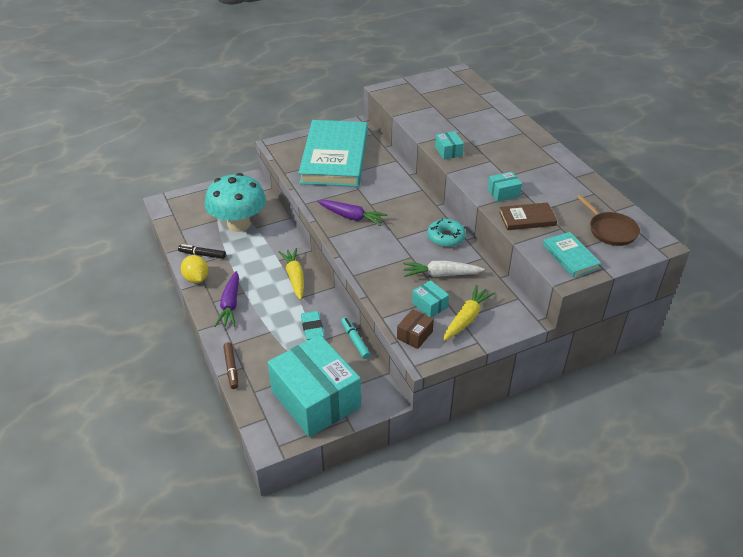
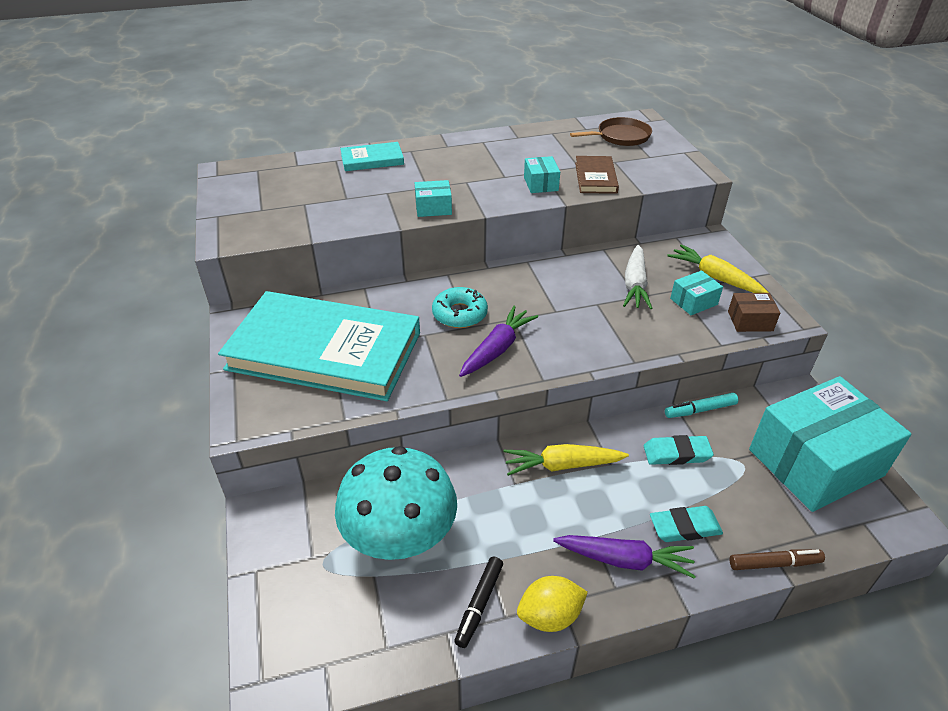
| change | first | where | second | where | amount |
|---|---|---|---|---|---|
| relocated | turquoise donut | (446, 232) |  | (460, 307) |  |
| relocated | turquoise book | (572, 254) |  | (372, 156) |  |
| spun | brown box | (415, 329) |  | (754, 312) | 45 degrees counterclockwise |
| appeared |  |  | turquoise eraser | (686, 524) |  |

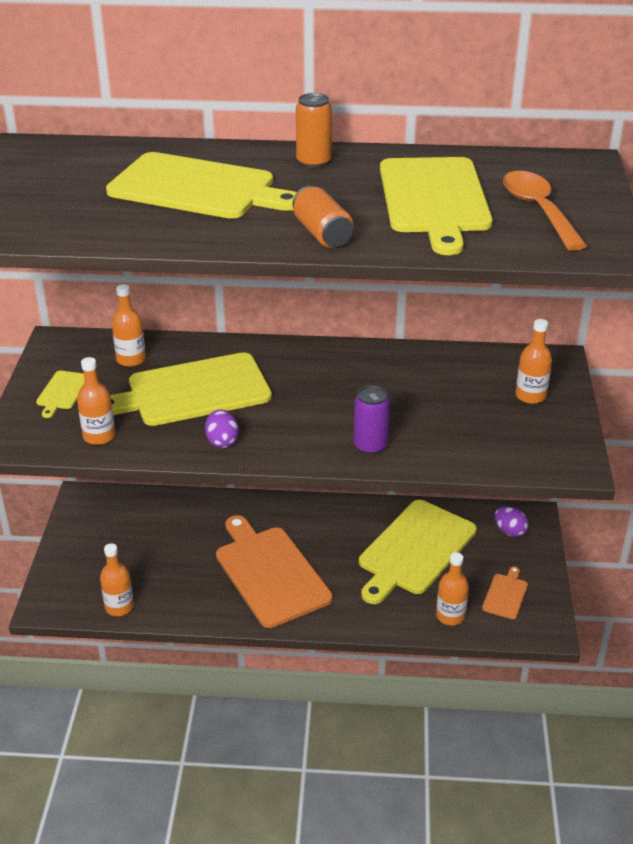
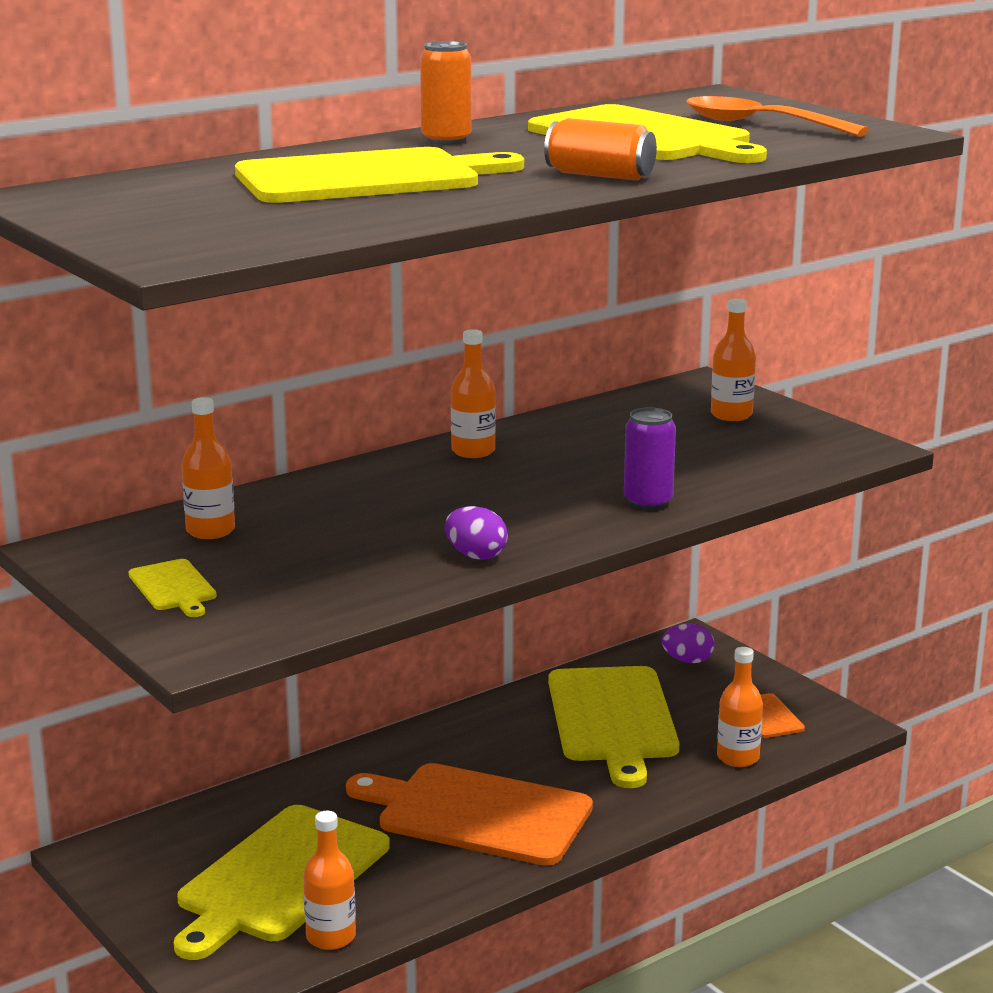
| change | first | where | second | where | amount |
|---|---|---|---|---|---|
| relocated | yellow cutting board | (191, 389) |  | (282, 882) |  |
| relocated | orange bottle | (96, 401) |  | (473, 393) |  |

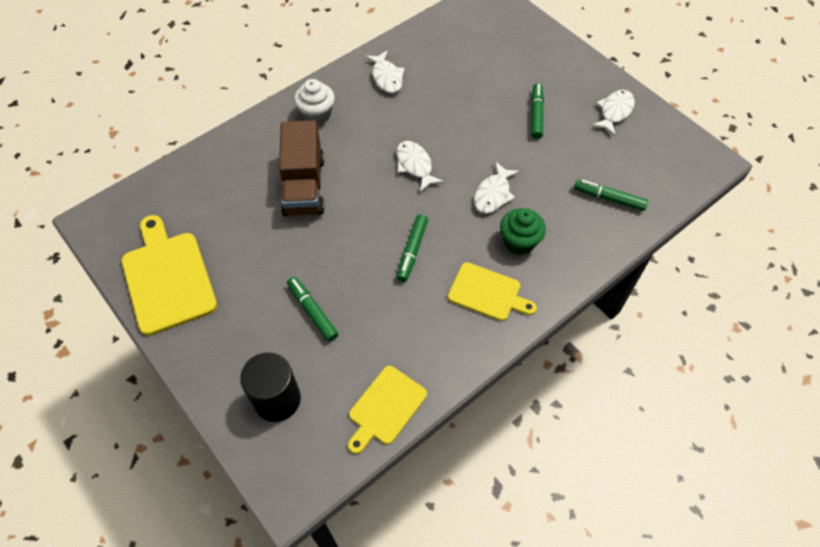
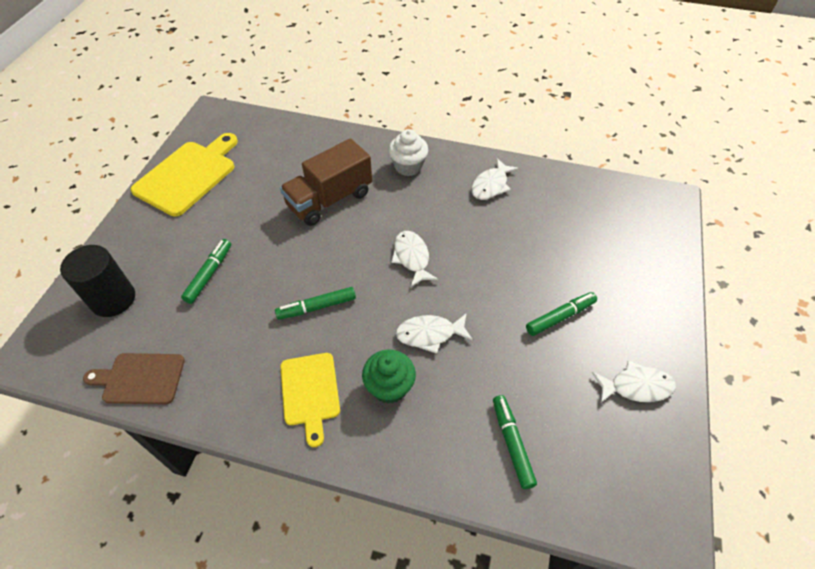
| change | first | where | second | where | amount |
|---|---|---|---|---|---|
| spun | white fish | (420, 167) |  | (415, 259) | 45 degrees counterclockwise |
| colour | yellow cutting board | (387, 410) | brown cutting board | (134, 379) |  |

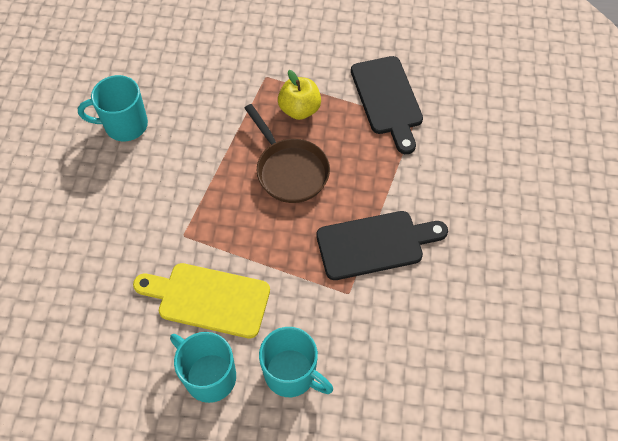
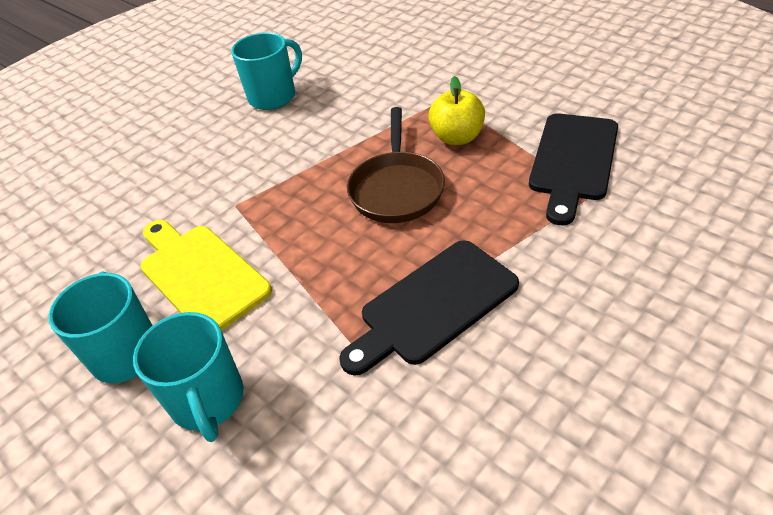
| change | first | where | second | where | amount |
|---|---|---|---|---|---|
| spun | turquoise mug | (113, 108) |  | (266, 71) | 105 degrees clockwise |
| spun | black cutting board | (382, 245) |  | (429, 308) | 120 degrees clockwise |

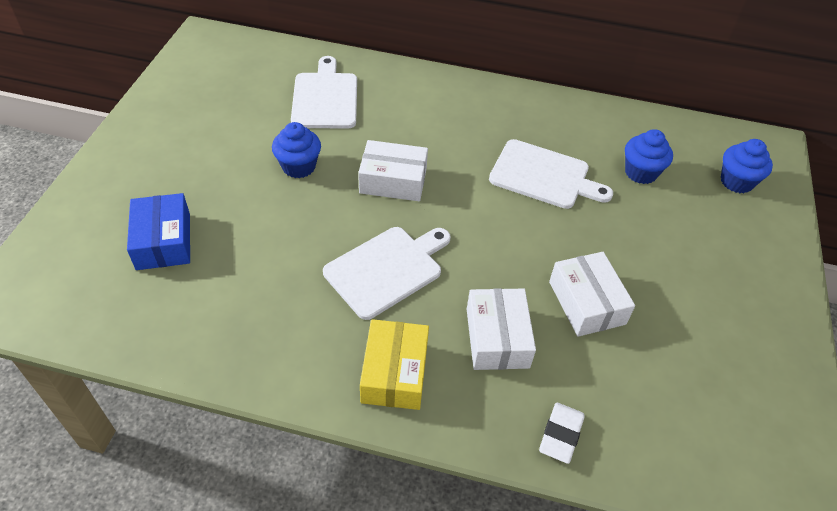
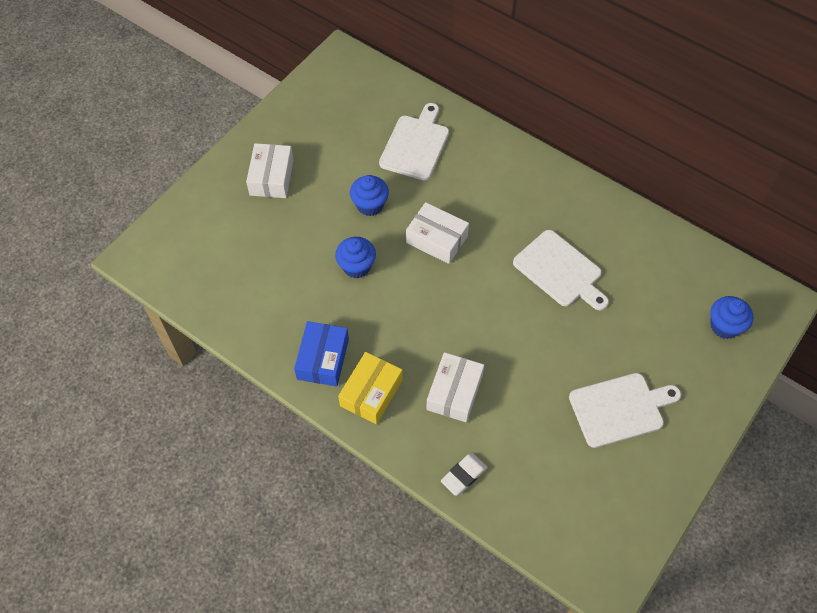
| change | first | where | second | where | amount |
|---|---|---|---|---|---|
| relocated | blue cupcake | (649, 156) |  | (355, 257) |  |
| relocated | blue box | (158, 231) |  | (321, 354) |  |
| relocated | white cutting board | (387, 273) |  | (625, 410) |  |
| relocated | white box | (592, 294) |  | (270, 170) |  |

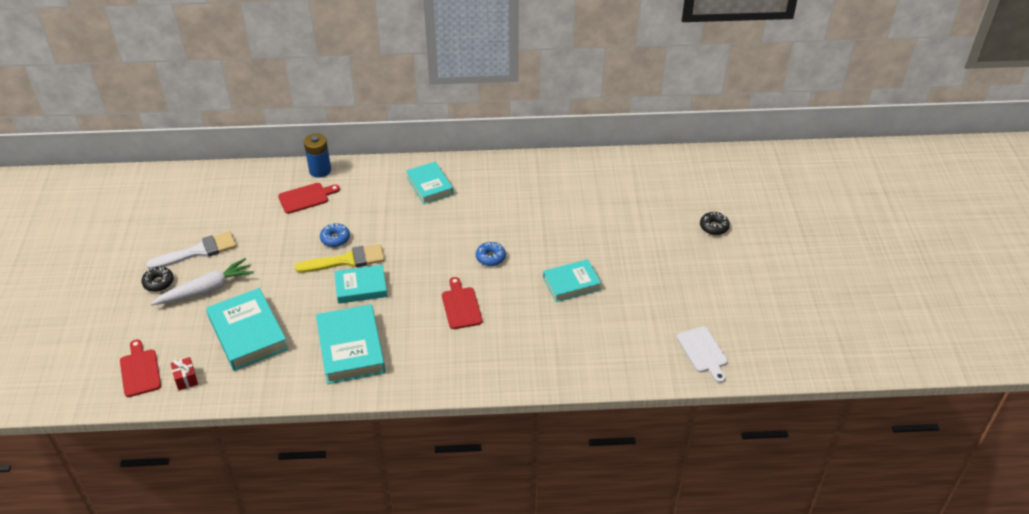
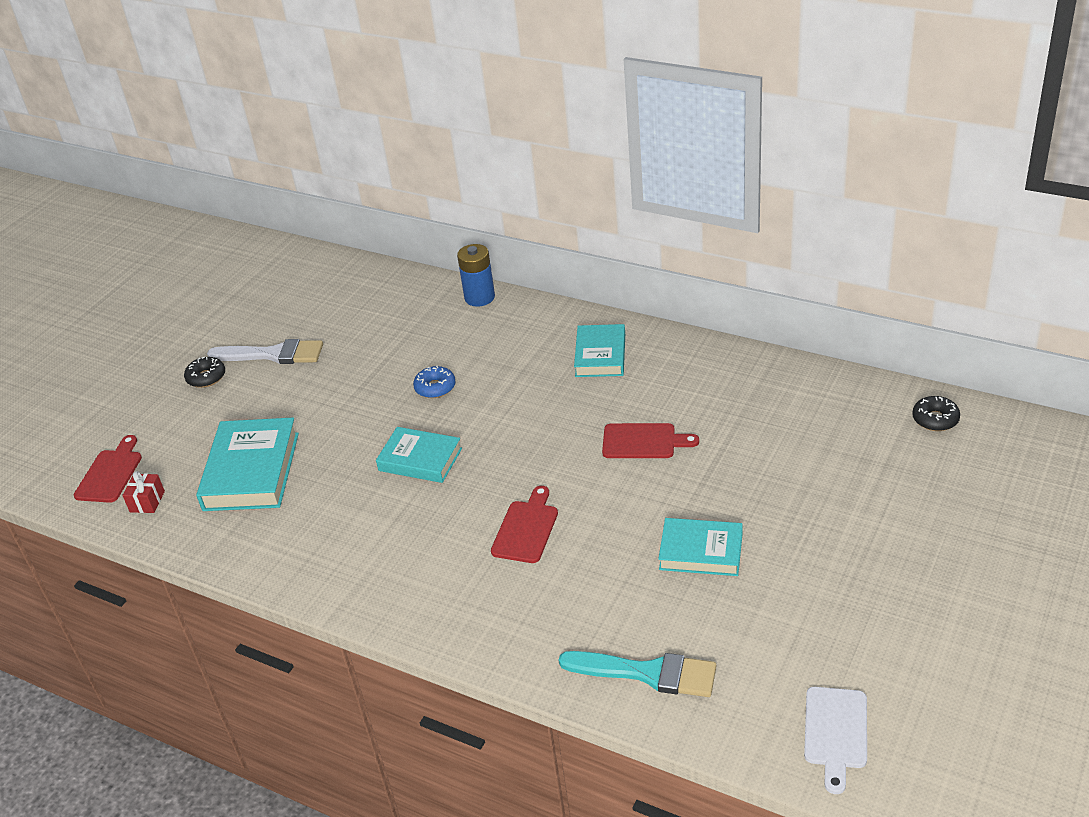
| change | first | where | second | where | amount |
|---|---|---|---|---|---|
| relocated | red cutting board | (309, 198) |  | (650, 440) |  |
| relocated | black donut | (715, 223) |  | (936, 413) |  |
| missing | blue donut | (491, 254) |  |  |  |
| missing | yellow brush | (340, 258) |  |  |  |
| missing | white carrot | (202, 281) |  |  |  |
| missing | turquoise book | (350, 344) |  |  |  |
| appeared |  |  | turquoise brush | (637, 674) |  |

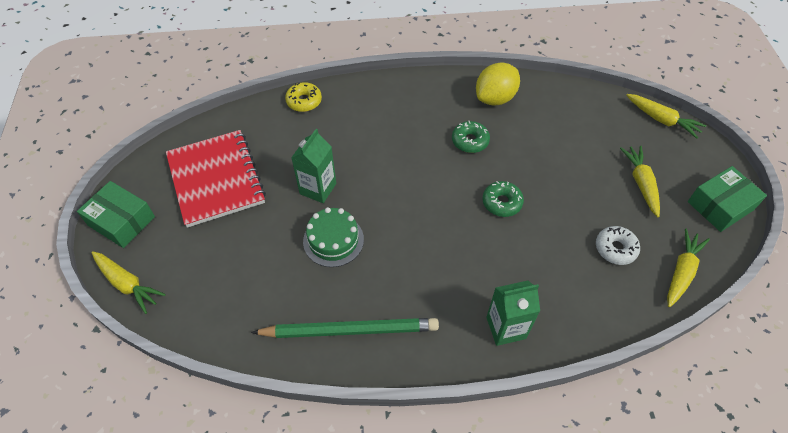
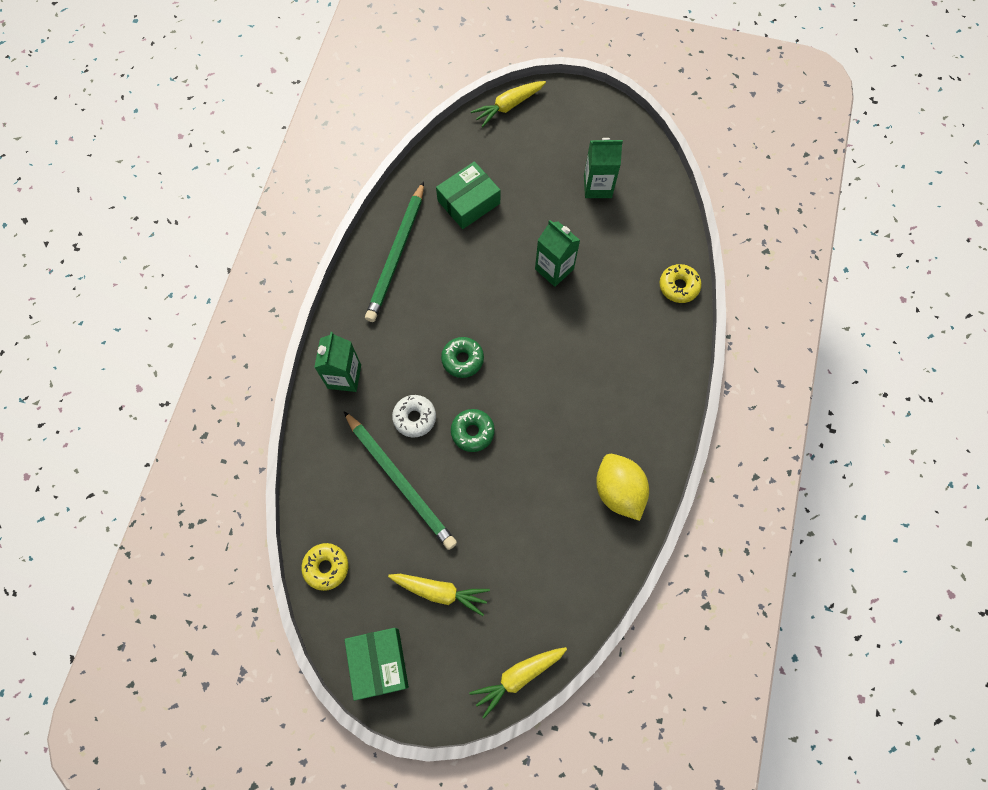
| change | first | where | second | where | amount |
|---|---|---|---|---|---|
| relocated | green donut | (471, 137) |  | (462, 357) |  |
| exchanged | red notebook | (216, 179) | green carton | (603, 168) |  |
| relocated | green box | (116, 214) |  | (468, 195) |  |
| missing | green cake | (333, 237) |  |  |  |
| relocated | white donut | (618, 245) |  | (414, 416) |  |
| exchanged | yellow carrot | (688, 268) | yellow donut | (324, 567) |  |
| appeared |  |  | green pencil | (400, 480) |  |

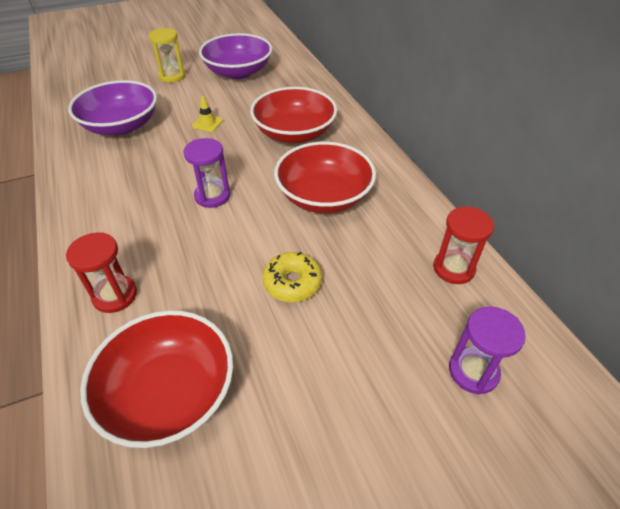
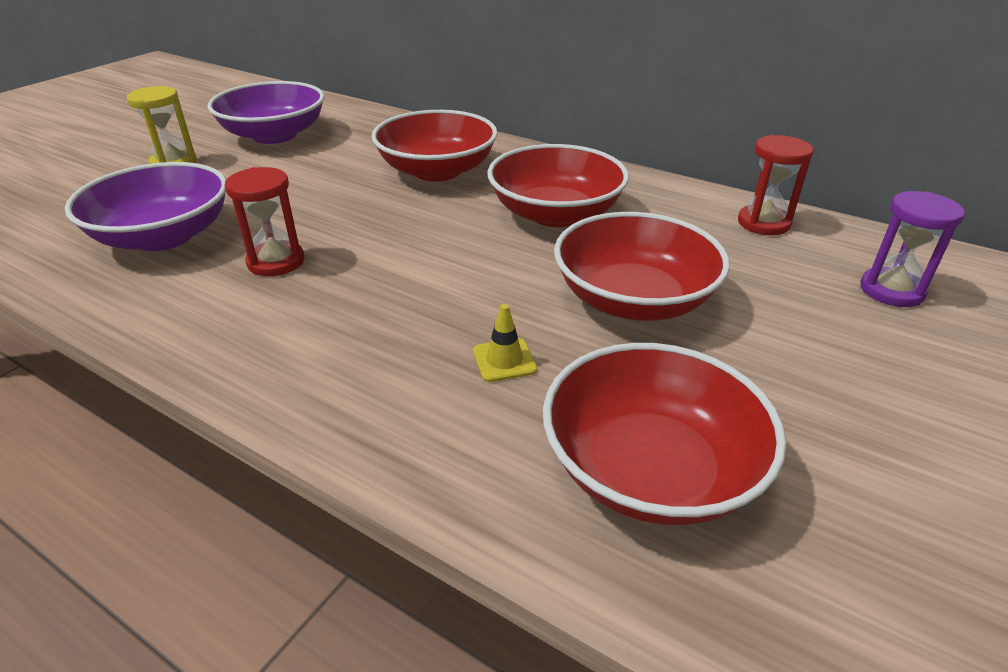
| change | first | where | second | where | amount |
|---|---|---|---|---|---|
| relocated | yellow traffic cone | (207, 114) |  | (505, 343) |  |
| missing | purple hourglass | (206, 173) |  |  |  |
| relocated | red hourglass | (101, 272) |  | (264, 221) |  |
| exchanged | yellow donut | (292, 277) | red bowl | (642, 266) |  |

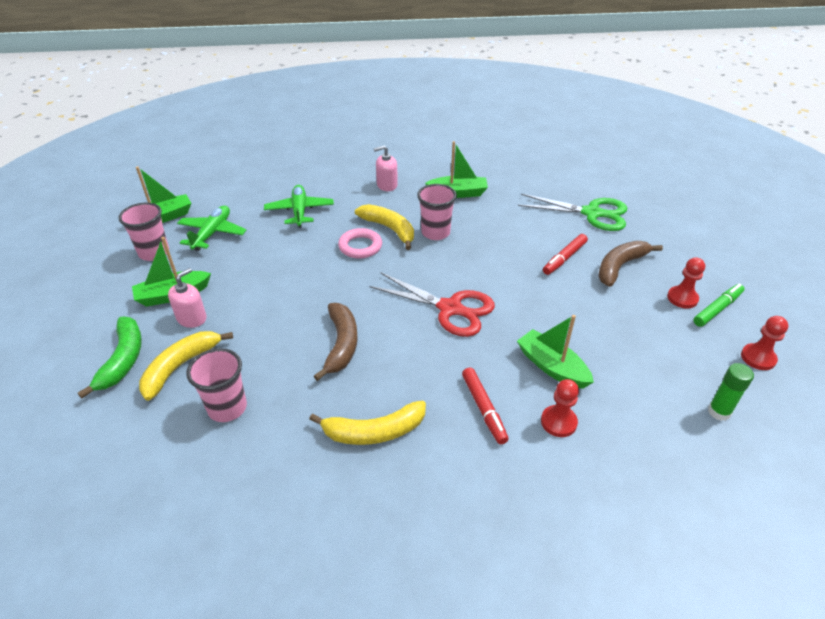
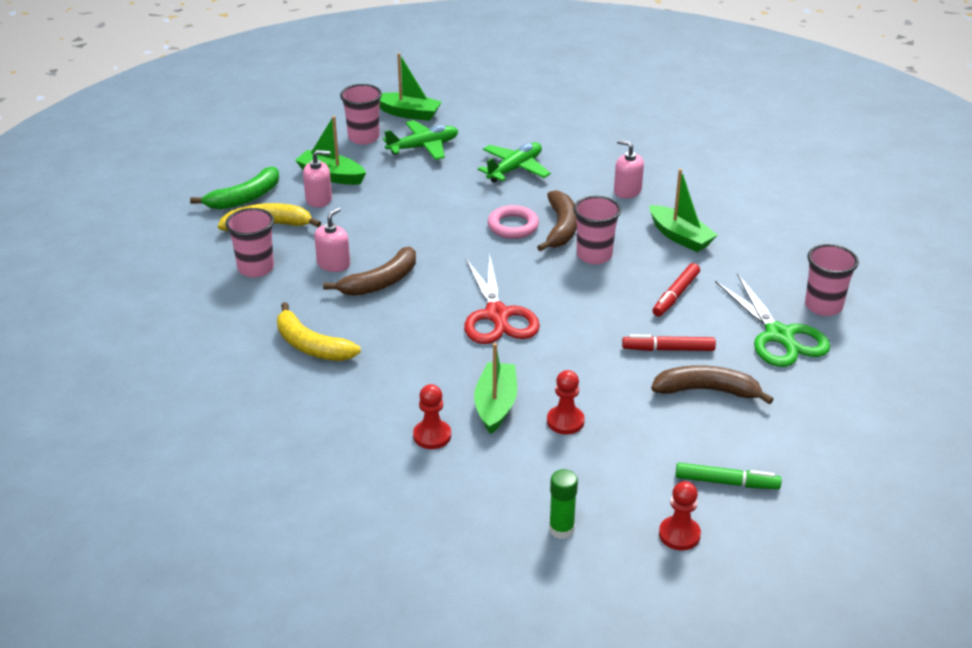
| change | first | where | second | where | amount |
|---|---|---|---|---|---|
| colour | yellow banana | (384, 227) | brown banana | (557, 220) |  |
| relocated | red pawn | (686, 283) |  | (566, 402) |  |
| relocated | red marker | (485, 406) |  | (676, 290) |  |
| appeared |  |  | pink soap dispenser | (332, 239) |  |
| appeared |  |  | pink cup | (832, 280) |  |

